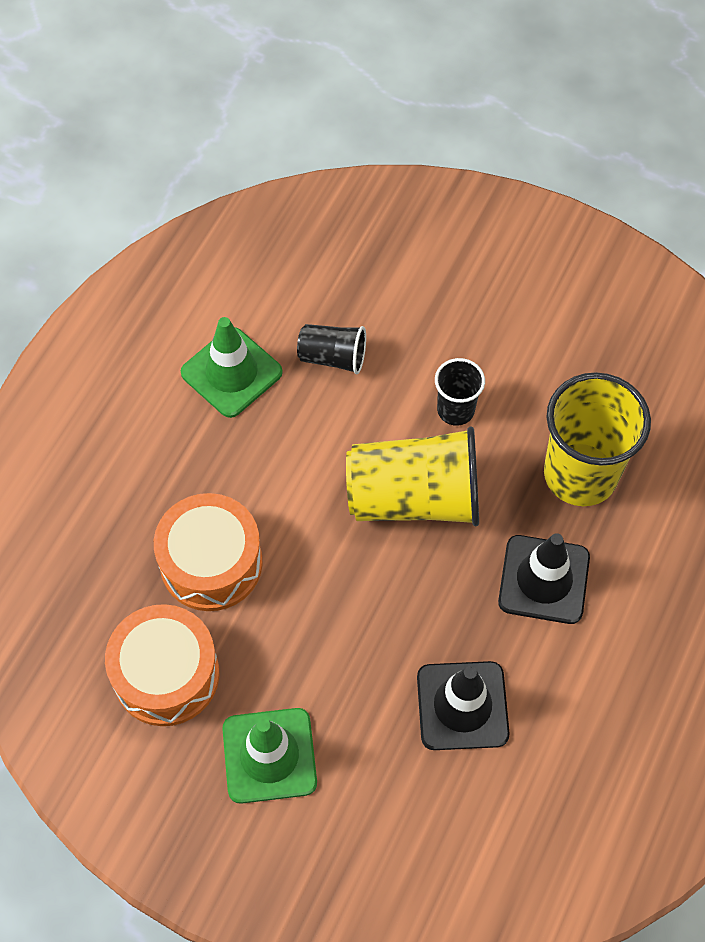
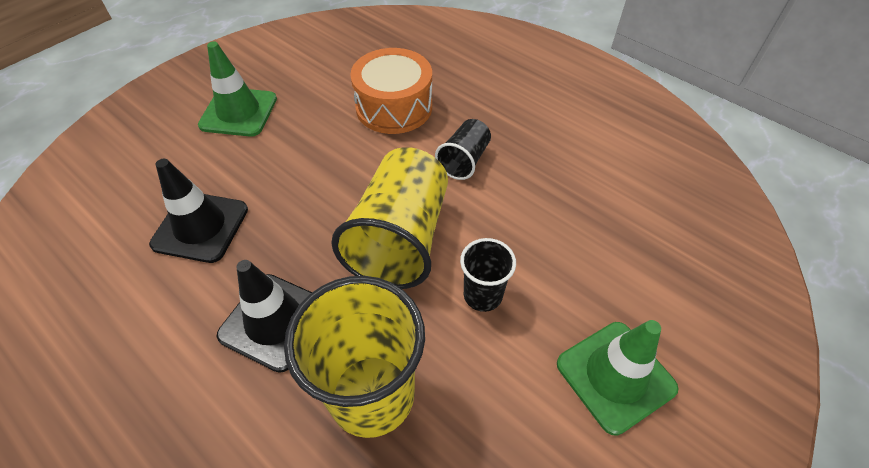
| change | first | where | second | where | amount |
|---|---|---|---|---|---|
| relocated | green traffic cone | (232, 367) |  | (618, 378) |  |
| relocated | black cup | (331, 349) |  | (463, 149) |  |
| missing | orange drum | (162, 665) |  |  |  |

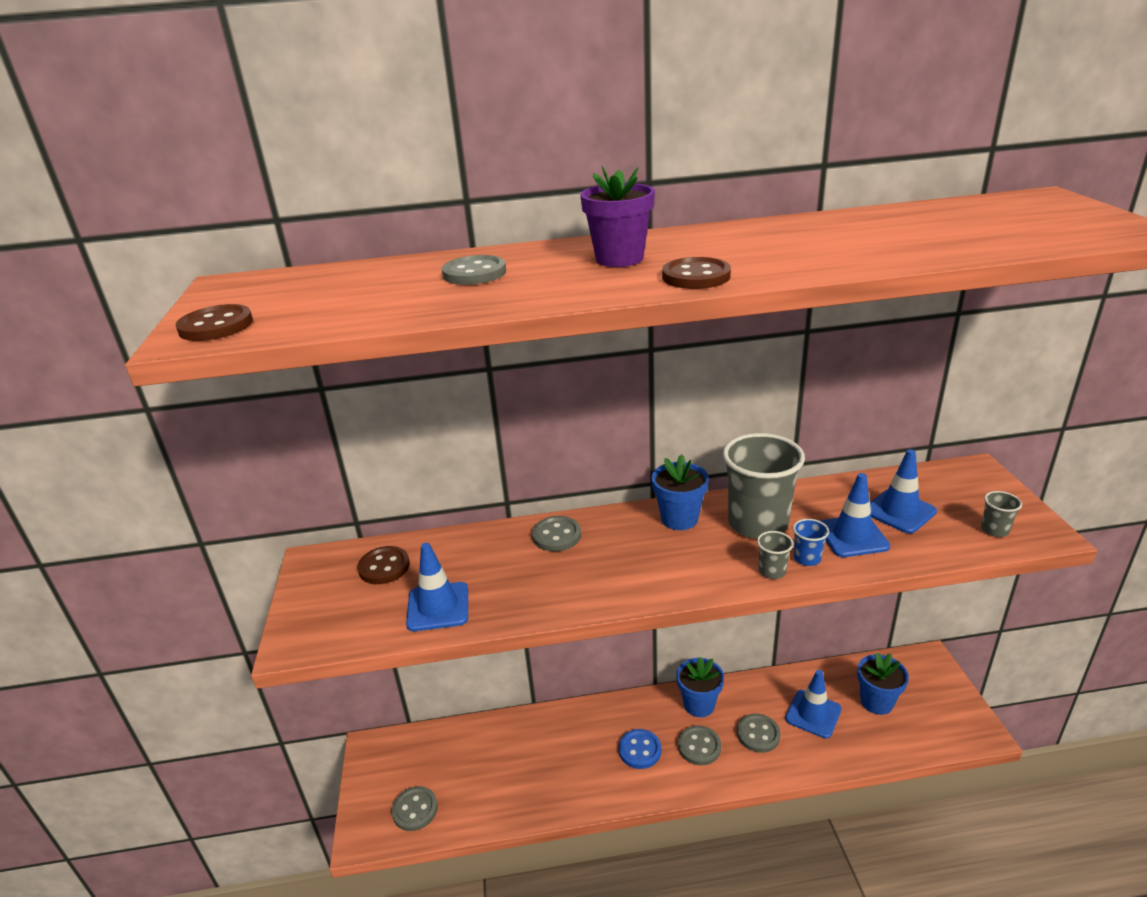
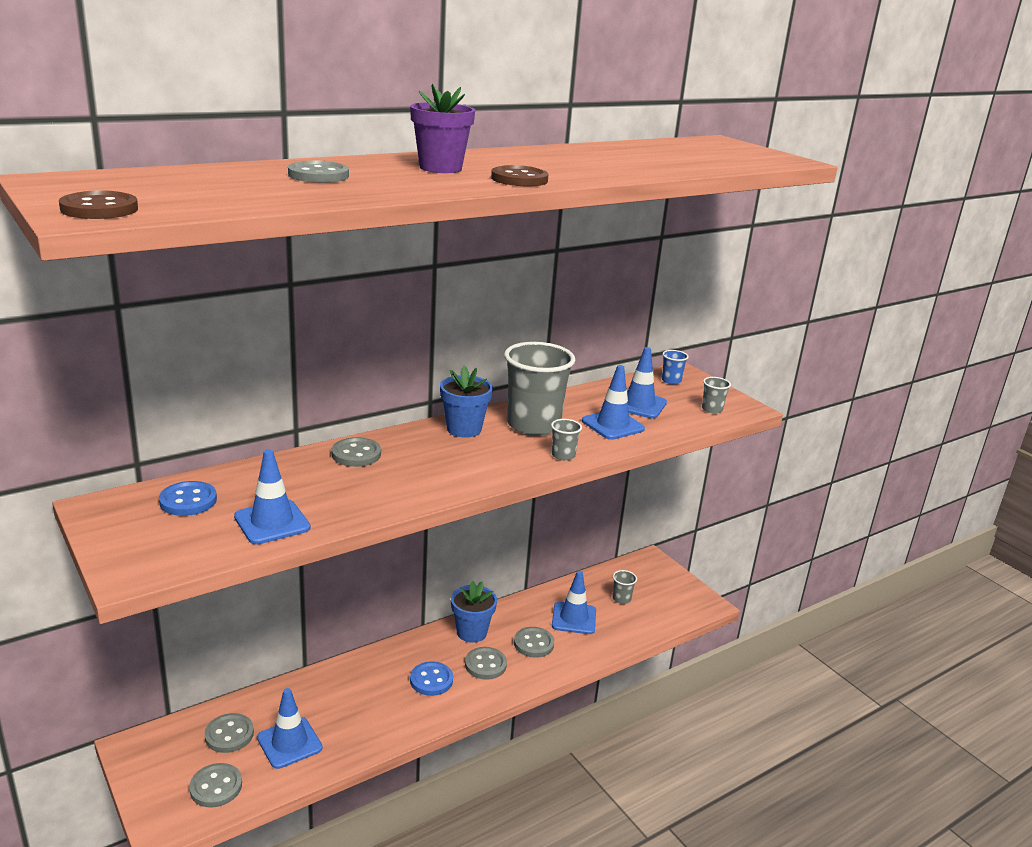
| change | first | where | second | where | amount |
|---|---|---|---|---|---|
| relocated | blue cup | (811, 542) |  | (675, 367) |  |
| colour | brown button | (383, 565) | blue button | (188, 498) |  |
| exchanged | blue flower pot | (883, 683) | grey cup | (625, 587) |  |
| appeared |  |  | blue traffic cone | (289, 728) |  |
| appeared |  |  | grey button | (229, 733) |  |

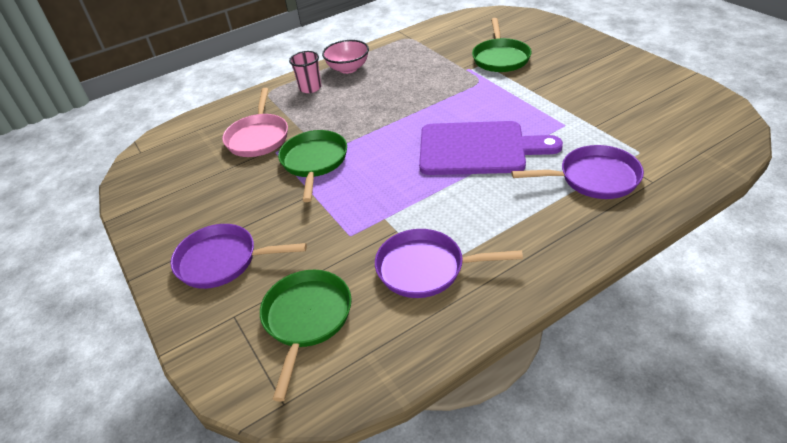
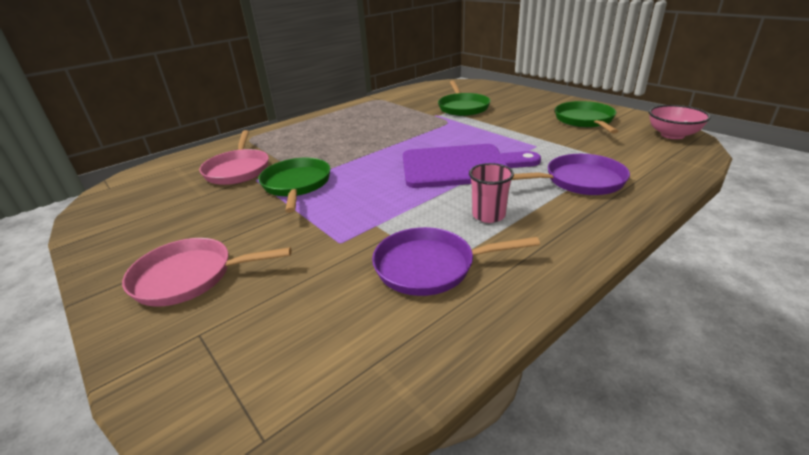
| change | first | where | second | where | amount |
|---|---|---|---|---|---|
| relocated | pink bowl | (345, 57) |  | (680, 122) |  |
| relocated | pink cup | (305, 72) |  | (491, 193) |  |
| colour | purple pan | (239, 256) | pink pan | (206, 272) |  |
| relocated | green pan | (306, 336) |  | (586, 117) |  |

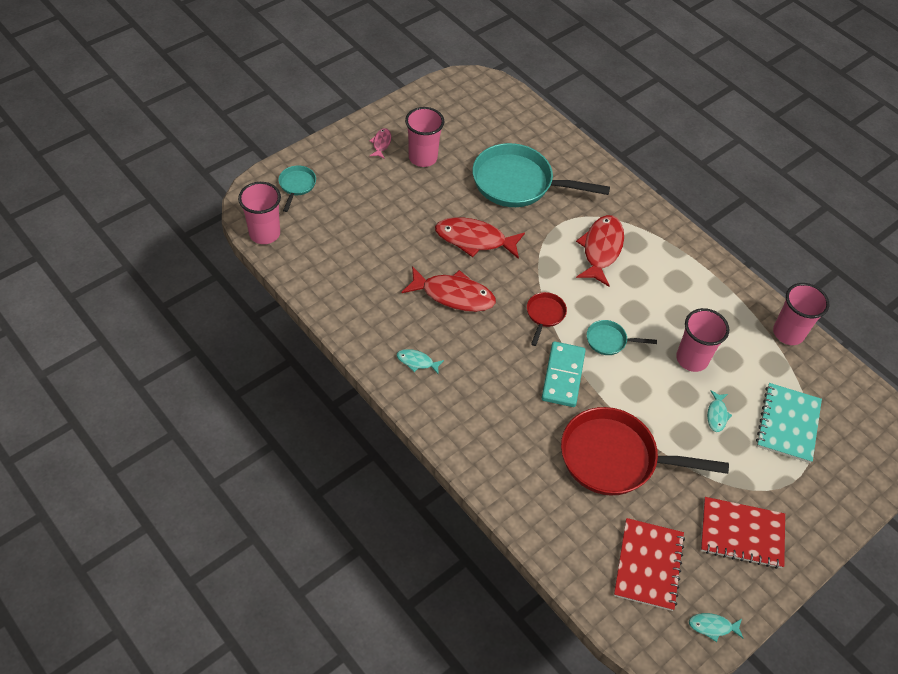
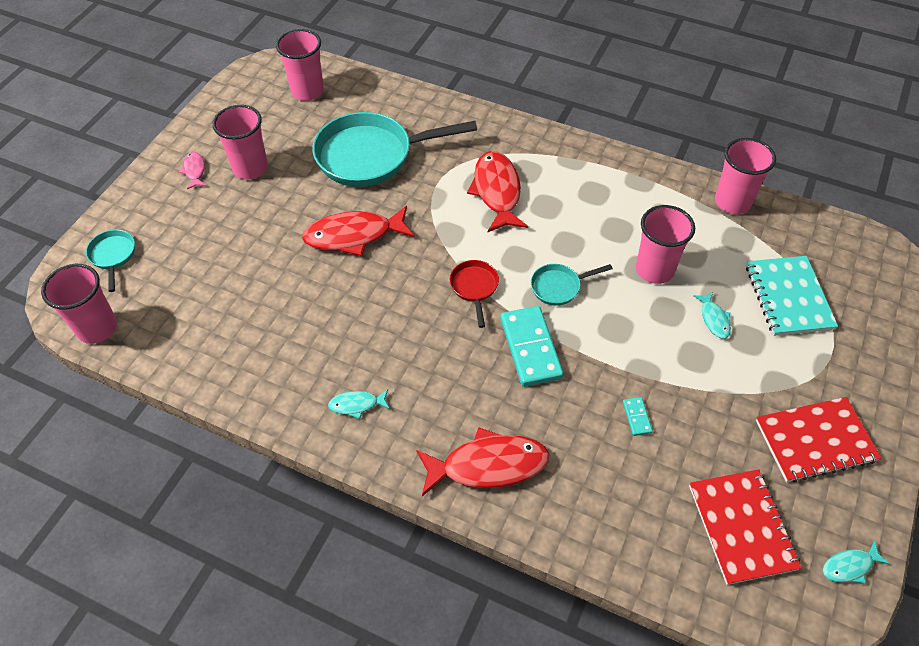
| change | first | where | second | where | amount |
|---|---|---|---|---|---|
| relocated | red fish | (448, 289) |  | (482, 461) |  |
| exchanged | red pan | (645, 451) | turquoise domino | (638, 416) |  |
| appeared |  |  | pink cup | (300, 65) |  |

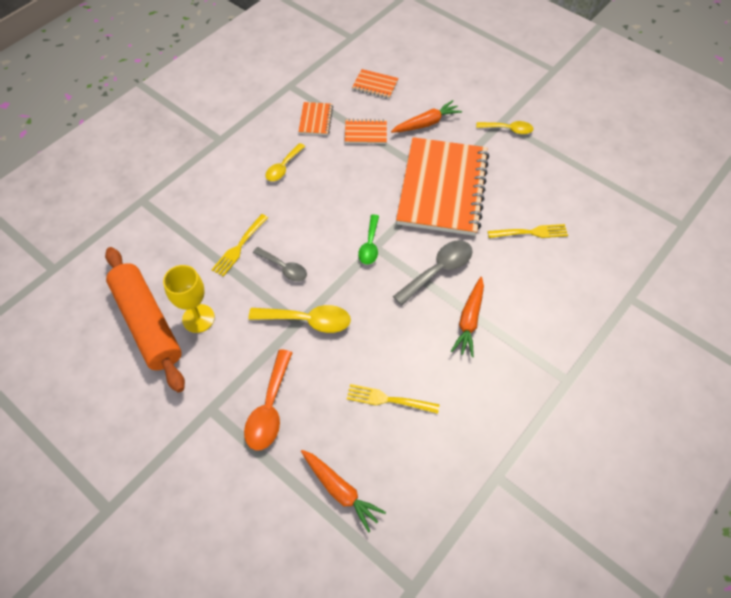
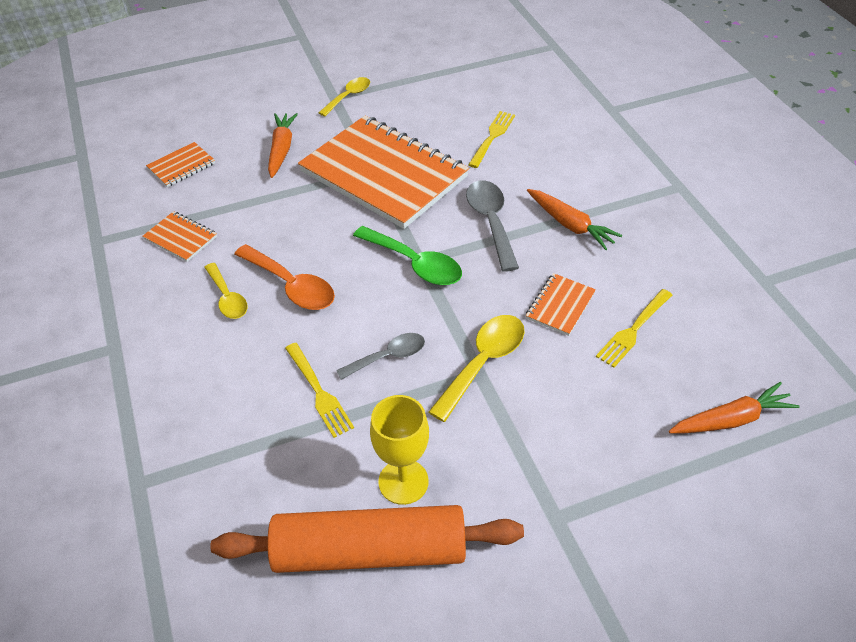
| change | first | where | second | where | amount |
|---|---|---|---|---|---|
| relocated | orange notebook | (366, 131) |  | (561, 304) |  |
| size | green spoon | (368, 240) |  | (407, 255) | x1.52 |
| relocated | orange spoon | (268, 399) |  | (284, 277) |  |

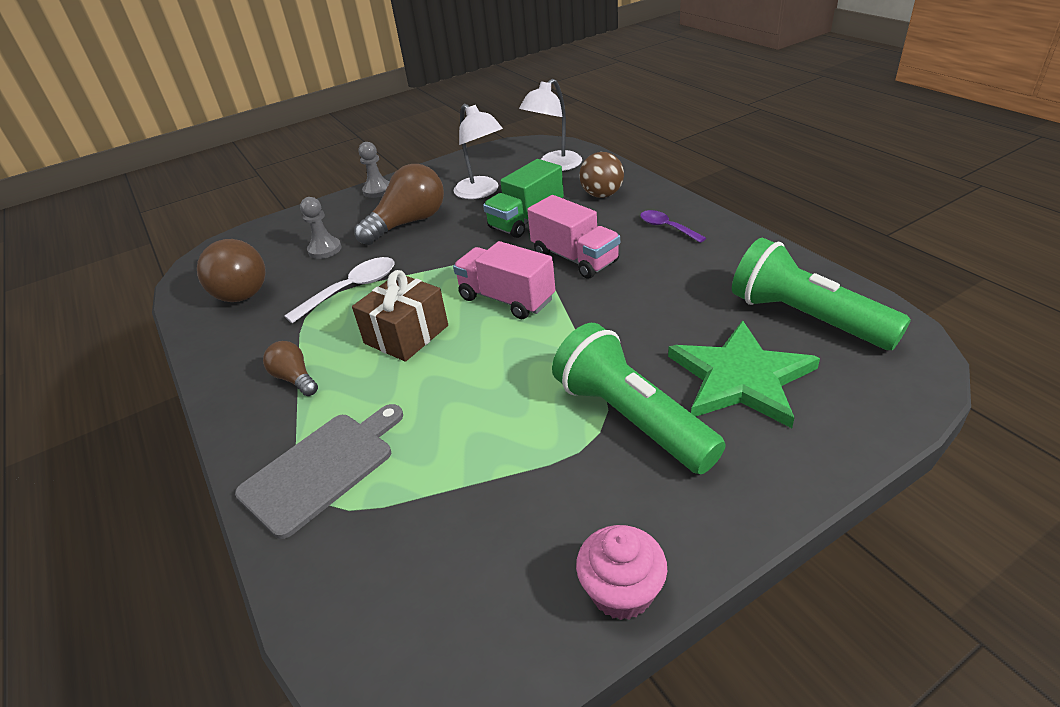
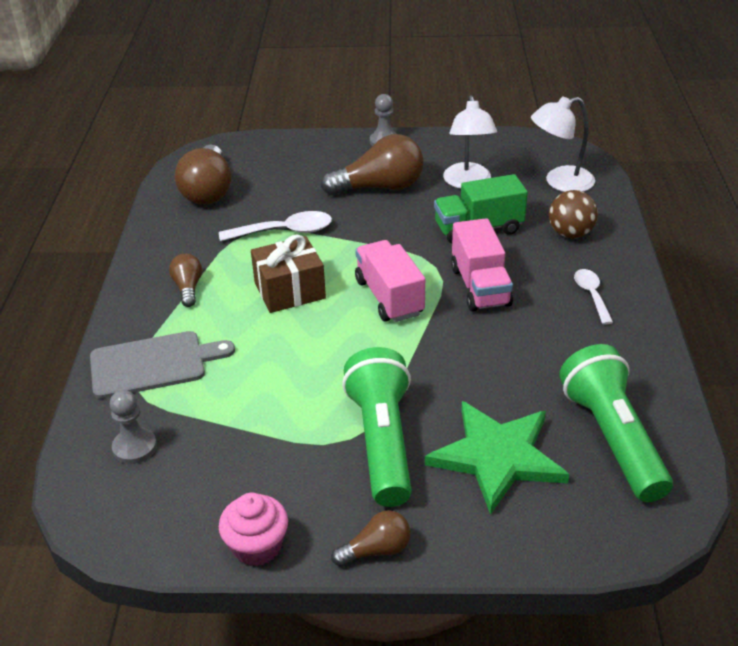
| change | first | where | second | where | amount |
|---|---|---|---|---|---|
| relocated | grey pawn | (321, 228) |  | (133, 427) |  |
| colour | purple spoon | (673, 226) | white spoon | (593, 297) |  |
| appeared |  |  | brown light bulb | (370, 538) |  |

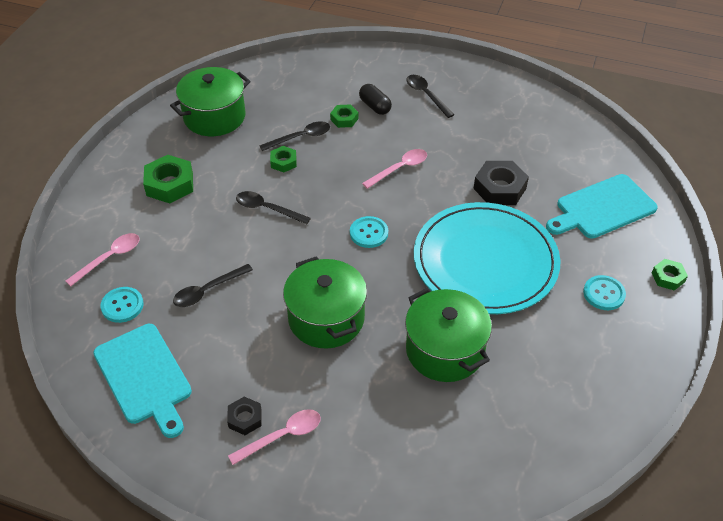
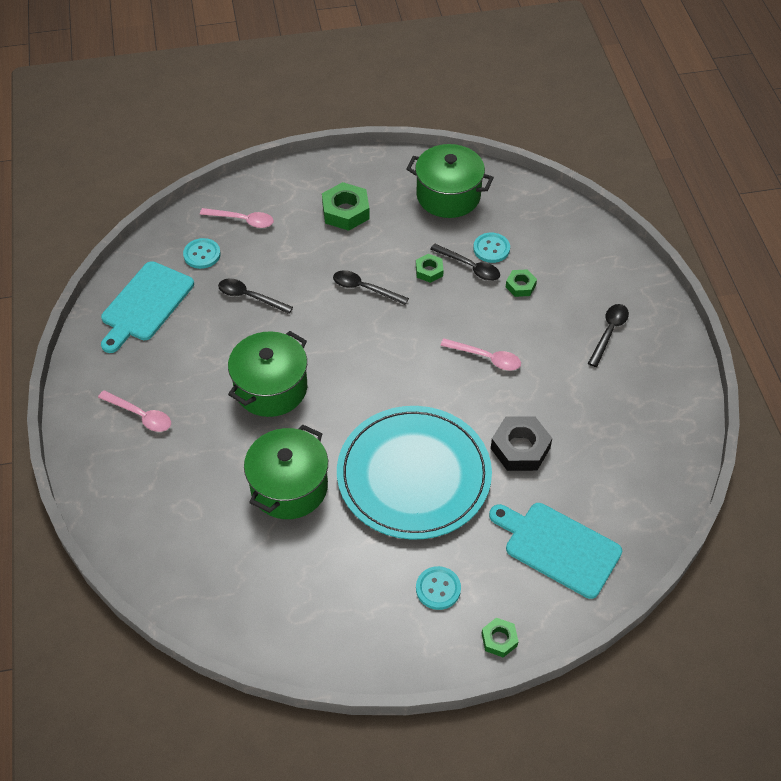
| change | first | where | second | where | amount |
|---|---|---|---|---|---|
| missing | black capsule | (375, 99) |  |  |  |
| spun | black spoon | (273, 207) |  | (371, 287) | 60 degrees counterclockwise |
| relocated | turquoise button | (369, 232) |  | (491, 248) |  |
| missing | black nut | (244, 416) |  |  |  |

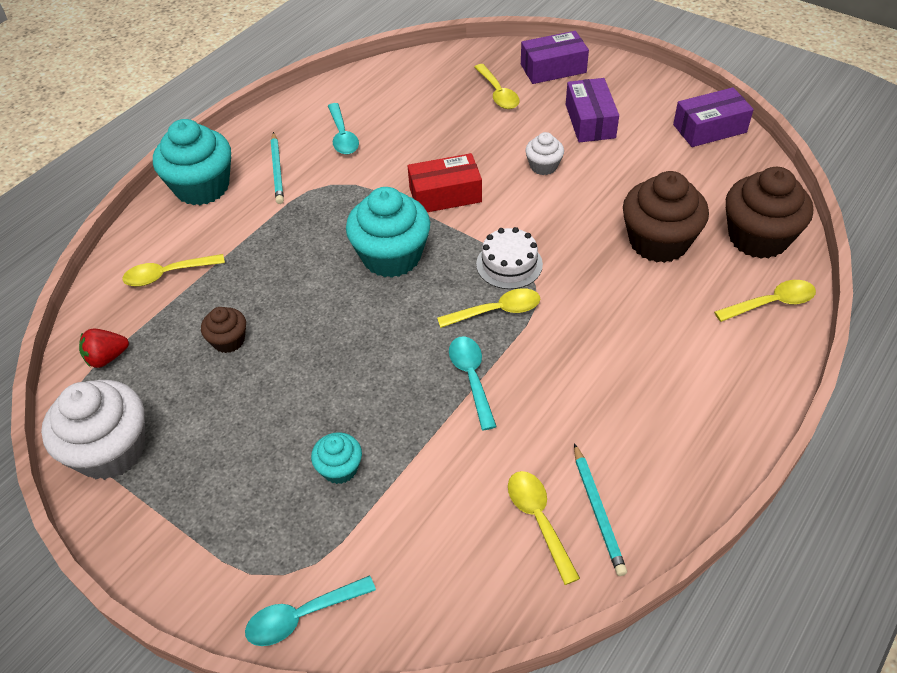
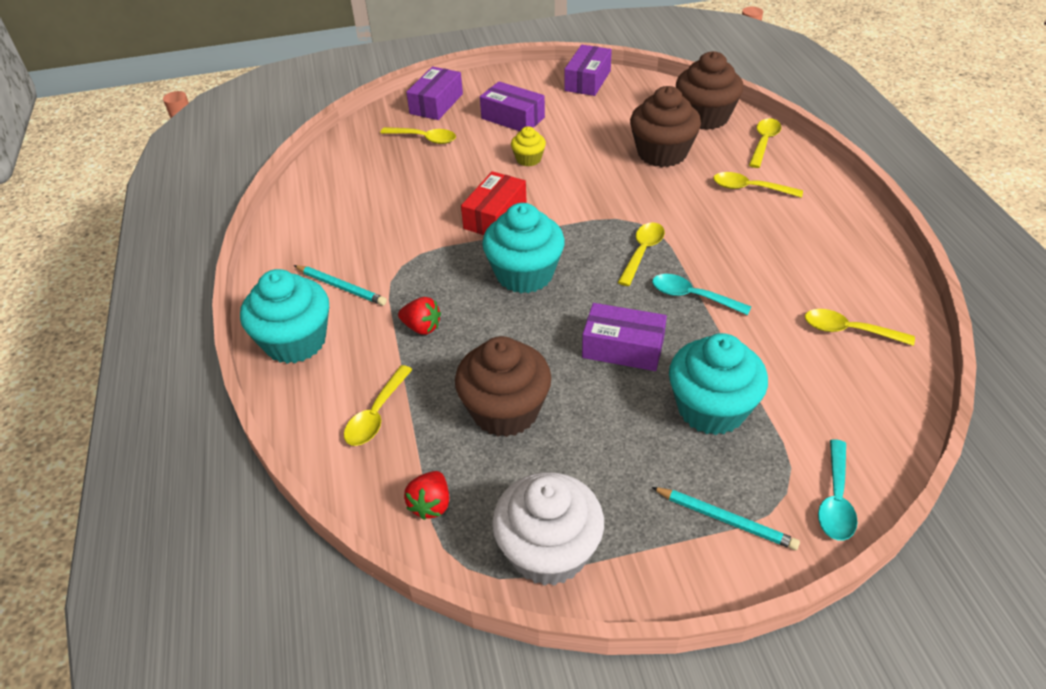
| change | first | where | second | where | amount |
|---|---|---|---|---|---|
| missing | turquoise spoon | (343, 128) |  |  |  |
| colour | white cupcake | (544, 153) | yellow cupcake | (528, 146) |  |
| missing | white cake | (509, 258) |  |  |  |
| size | brown cupcake | (223, 330) |  | (503, 386) | x1.97 |
| size | turquoise cupcake | (336, 458) |  | (718, 384) | x1.97 |
| relocated | turquoise pencil | (600, 509) |  | (726, 518) |  |
| appeared |  |  | yellow spoon | (758, 185) |  |
| appeared |  |  | red strawberry | (419, 316) |  |
| appeared |  |  | purple box | (624, 337) |  |

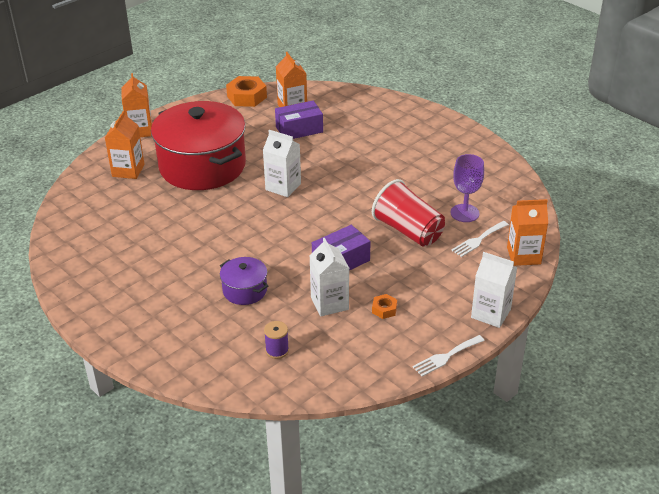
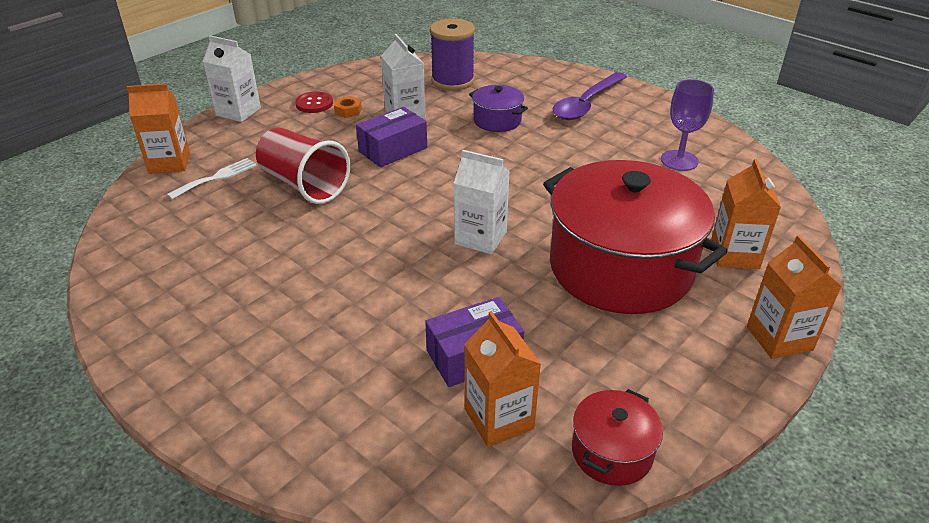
| change | first | where | second | where | amount |
|---|---|---|---|---|---|
| exchanged | orange nut | (246, 91) | red pot | (617, 437) |  |
| relocated | purple goblet | (467, 188) |  | (687, 125) |  |
| size | purple spool | (276, 340) |  | (452, 54) | x1.98 |
| missing | white fork | (449, 356) |  |  |  |
| appeared |  |  | purple spoon | (590, 96) |  |
| appeared |  |  | red button | (314, 102) |  |

